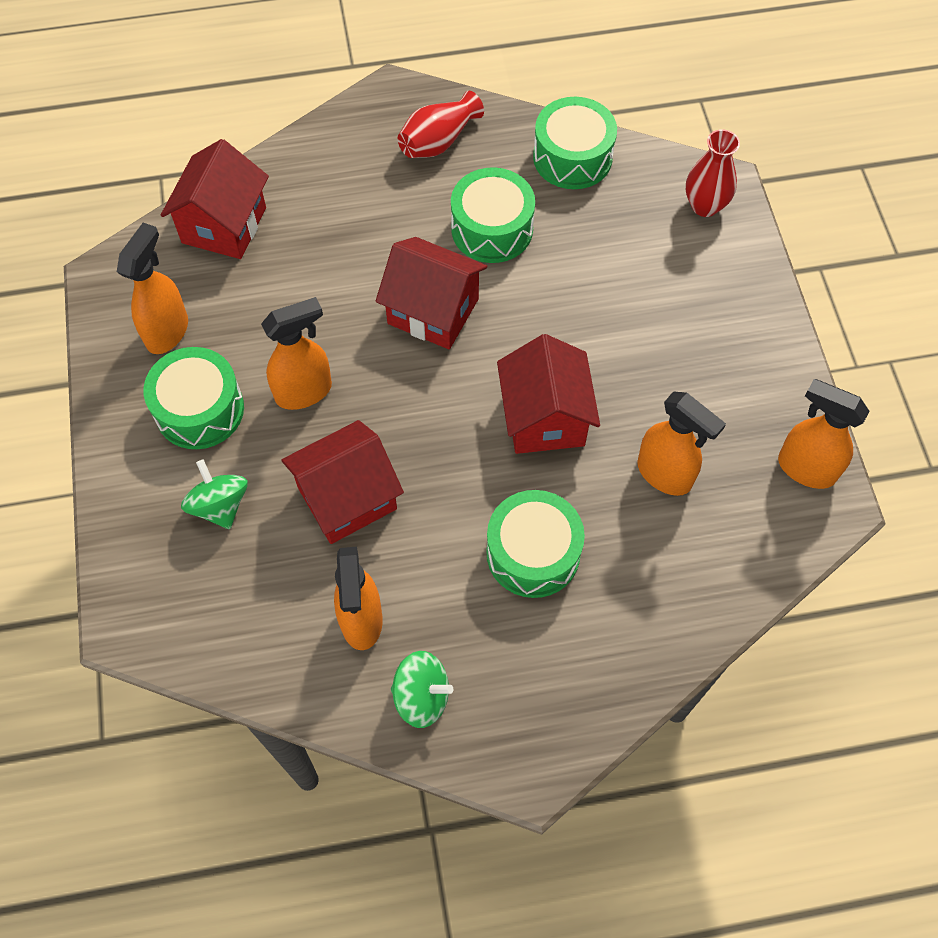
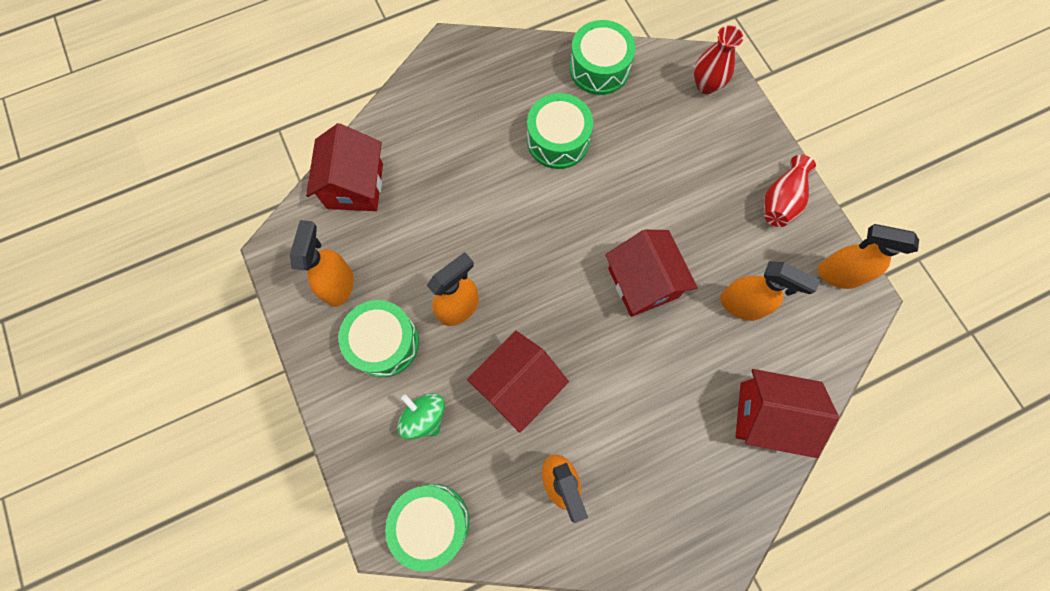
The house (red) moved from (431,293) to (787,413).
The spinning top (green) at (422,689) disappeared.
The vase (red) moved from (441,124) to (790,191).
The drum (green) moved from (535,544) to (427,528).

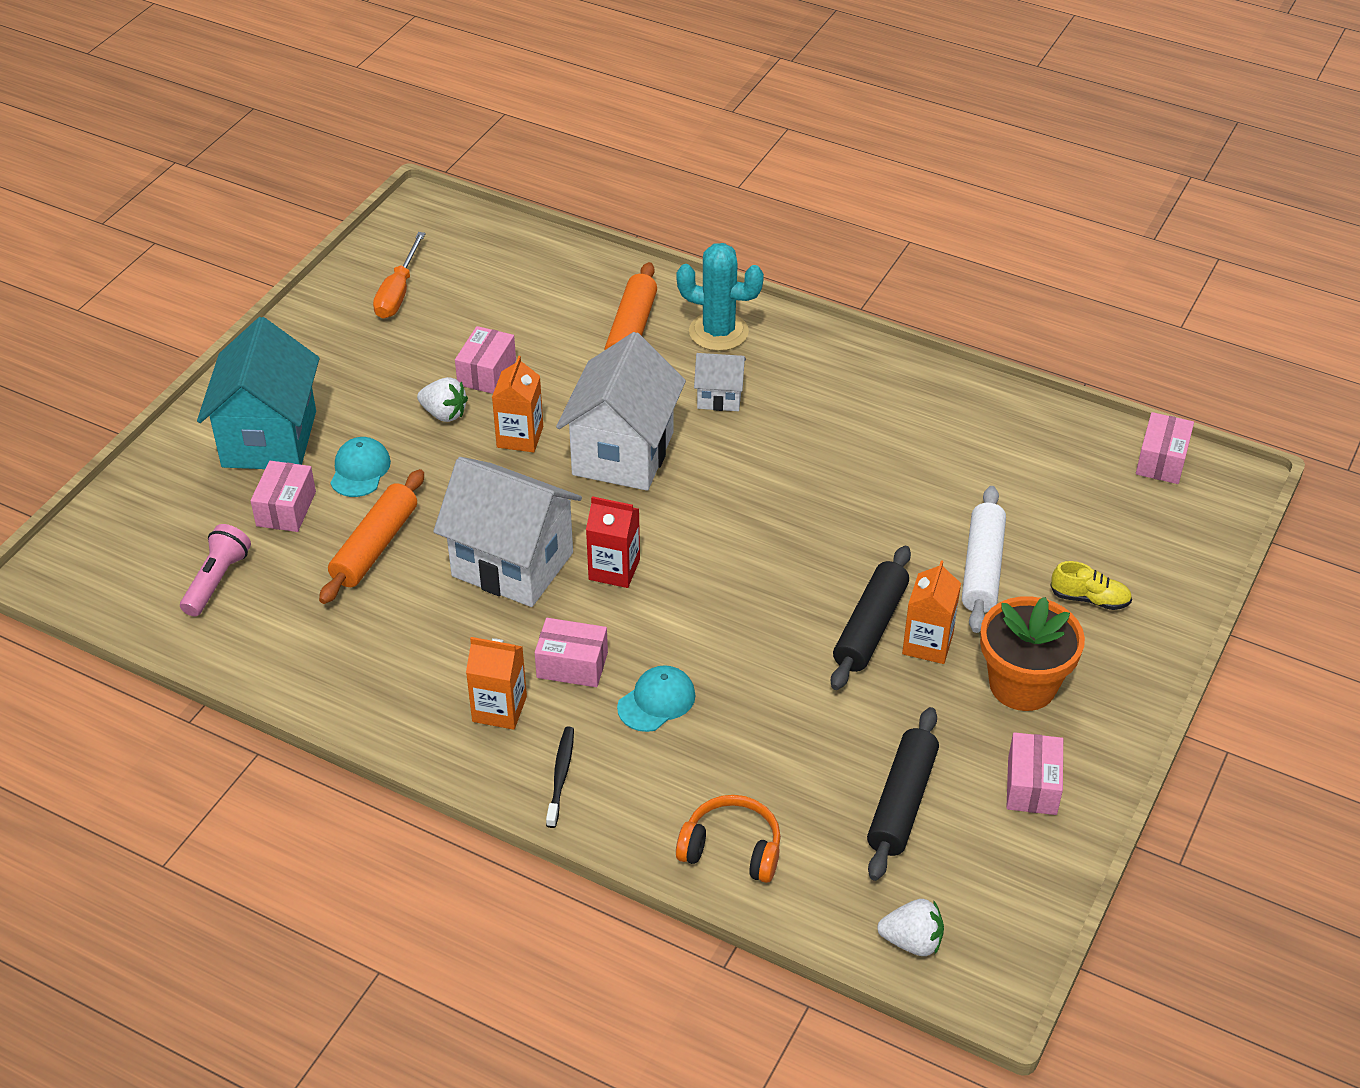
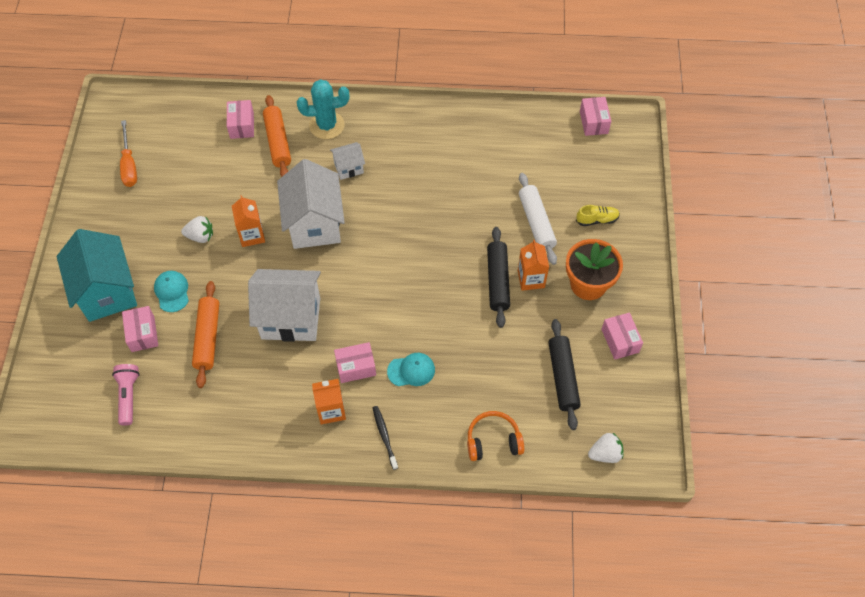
The box (pink) moved from (485,360) to (240,119).
The carton (red) at (613,542) disappeared.
The cap (turquoise) at (656,698) turned 60 degrees clockwise.

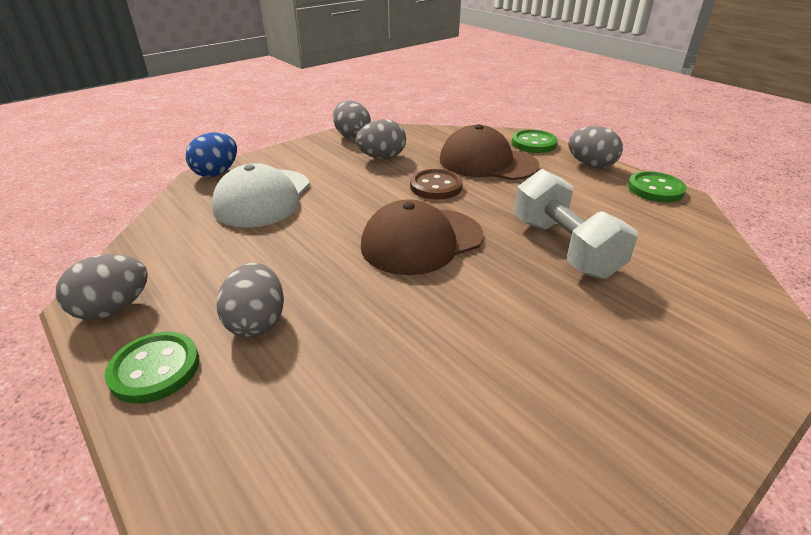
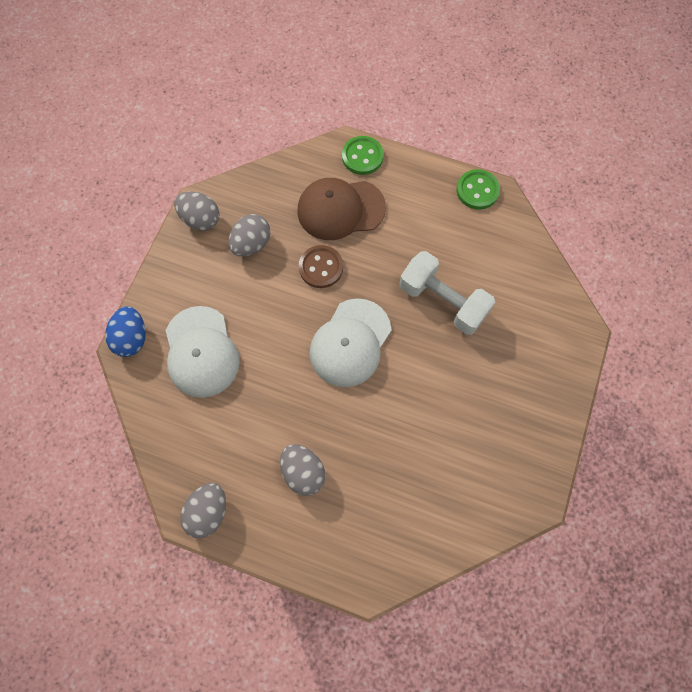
The button (green) at (152,368) disappeared.
The cap (brown) at (422,237) became the cap (white) at (350,342).
The egg (grey) at (595,147) disappeared.

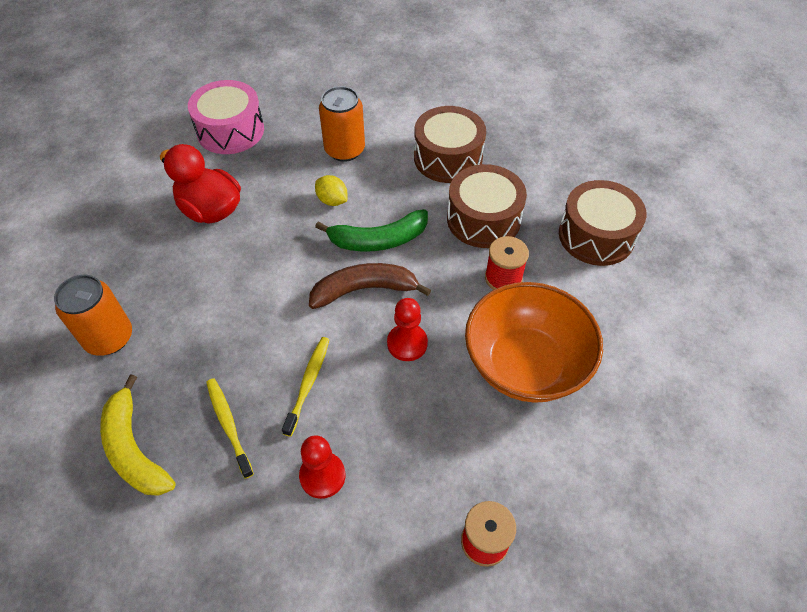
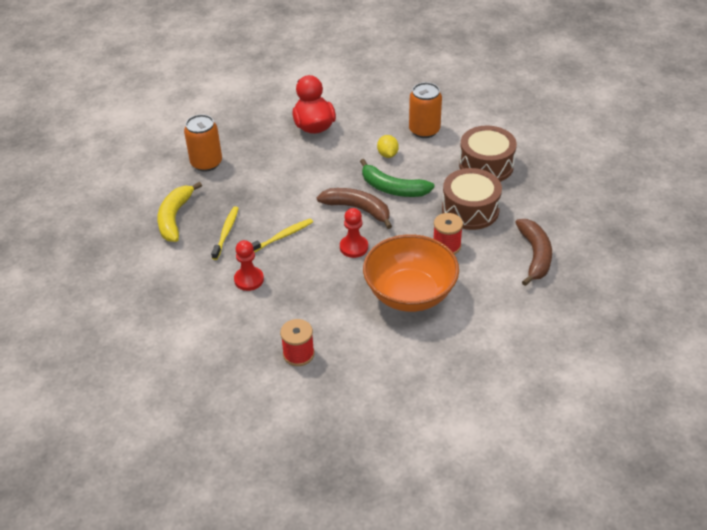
The drum (pink) at (226,117) disappeared.
The drum (brown) at (603,223) was replaced by the banana (brown) at (533,252).

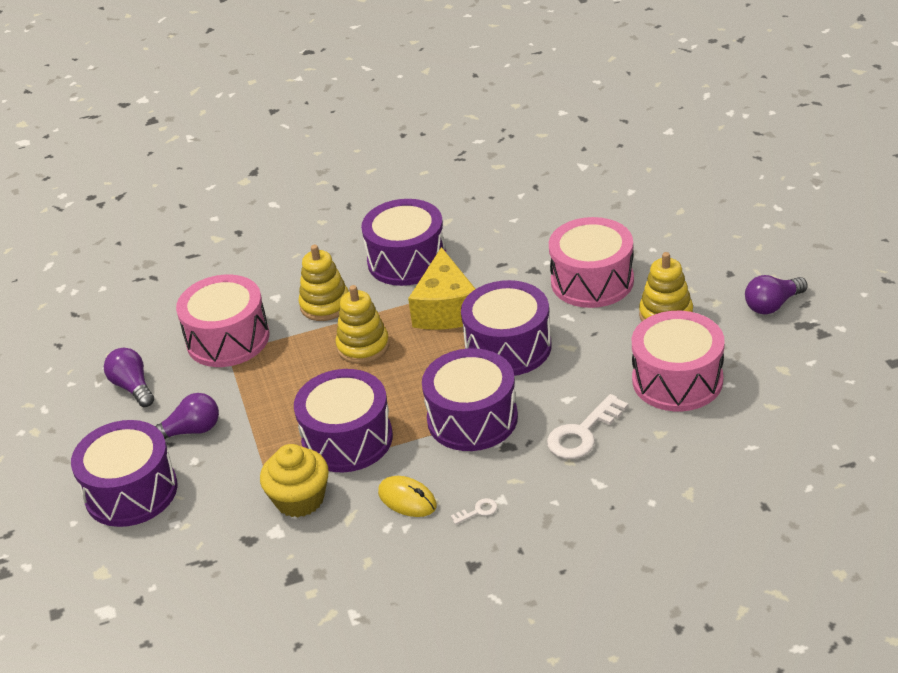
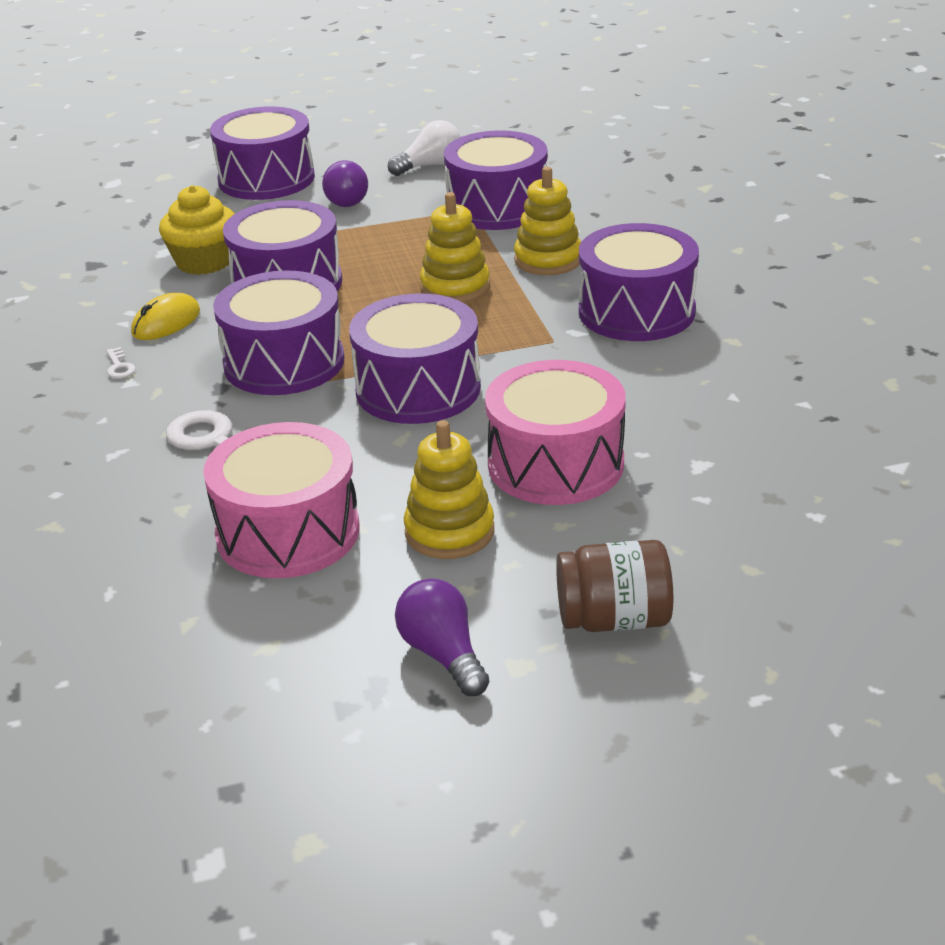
The light bulb (purple) at (129,377) became the light bulb (white) at (424,148).
The drum (pink) at (222,321) became the drum (purple) at (496,180).
The cheese (yellow) at (441,288) disappeared.
The jar (brown) at (614,586) appeared.

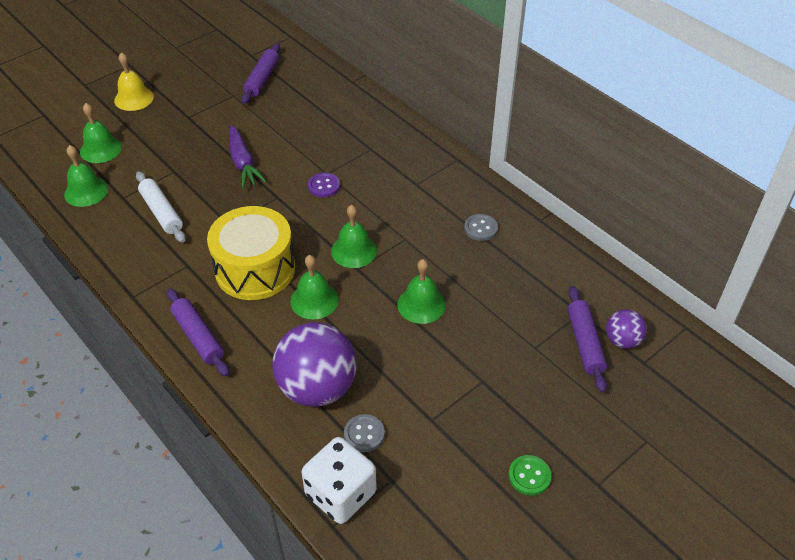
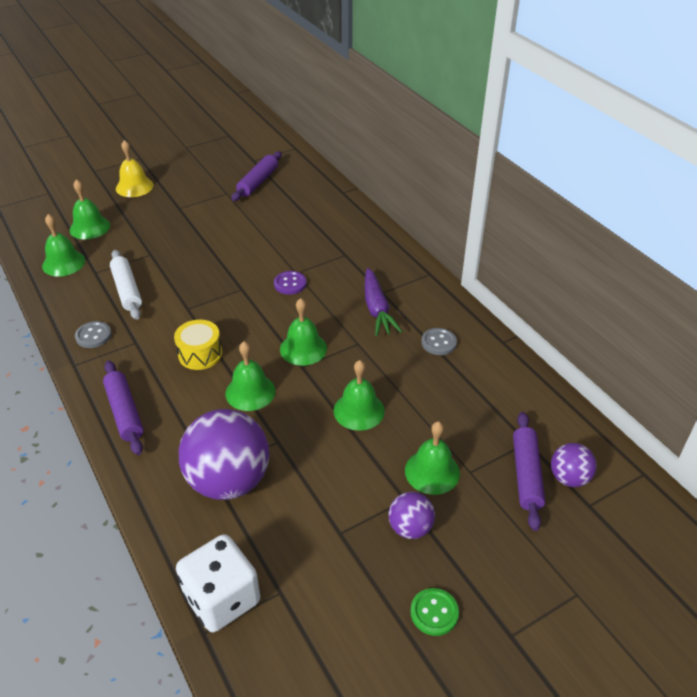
The drum (yellow) at (251,253) changed to 0.54 times the size.
The carrot (purple) moved from (248,156) to (383,302).
The button (grey) moved from (364,433) to (93,334).
The ball (purple) at (411,515) appeared.
The bell (green) at (432,458) appeared.

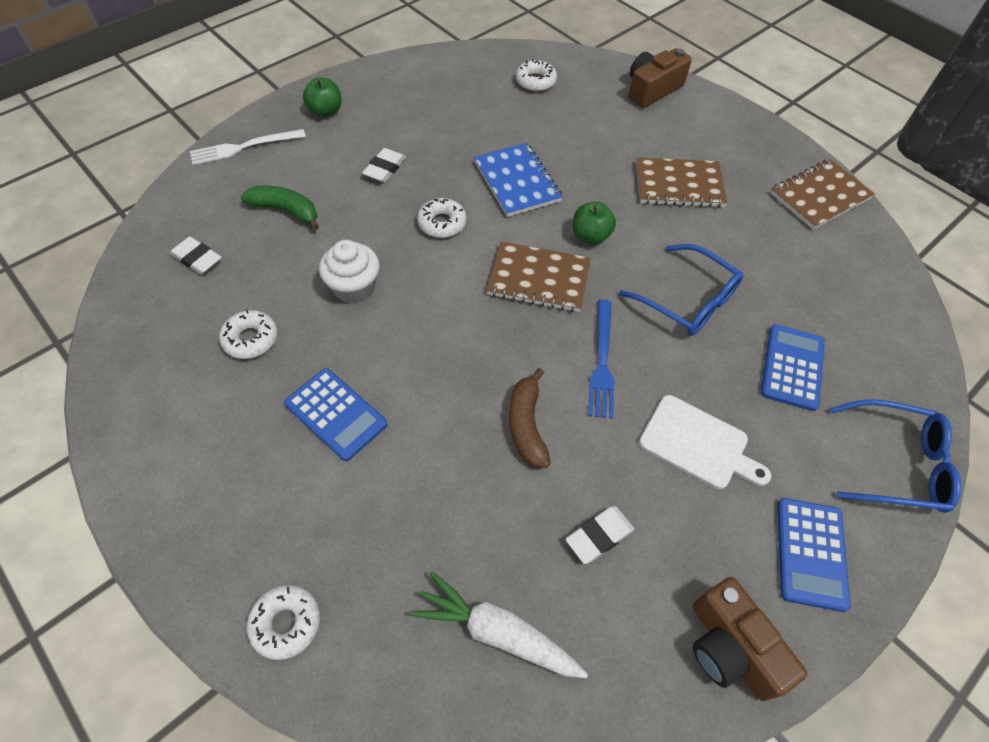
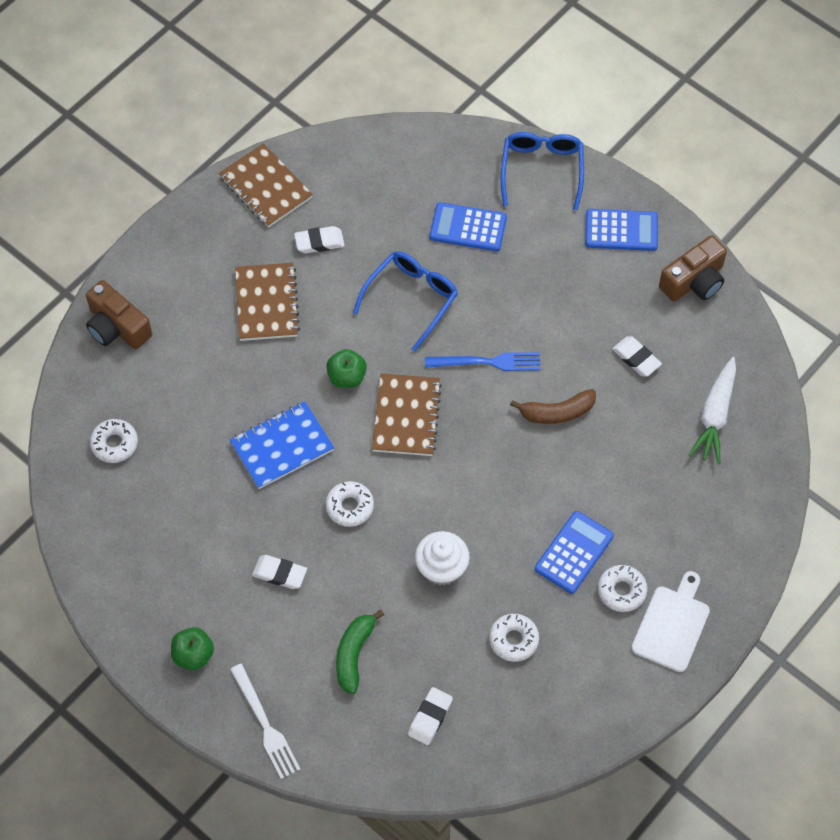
The donut (white) moved from (283,622) to (622,588).
The cutting board (white) moved from (705,442) to (671,621).
The eraser (white) at (319,239) appeared.

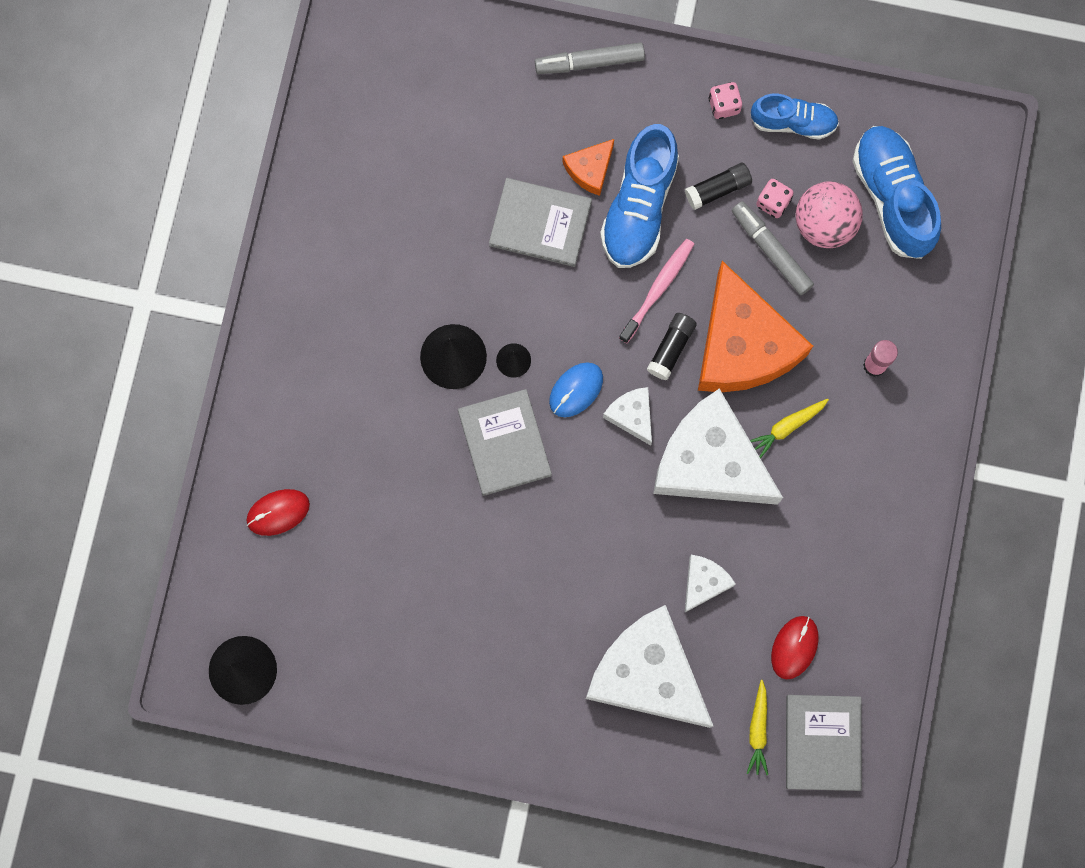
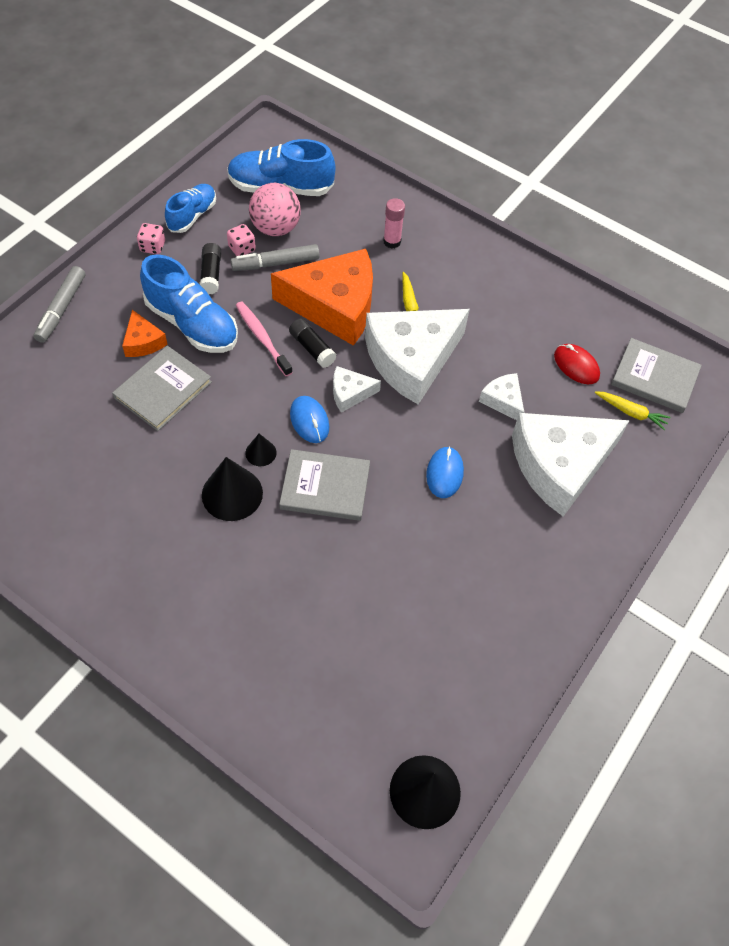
The mouse (red) at (278,512) disappeared.
The mouse (blue) at (445,472) appeared.

